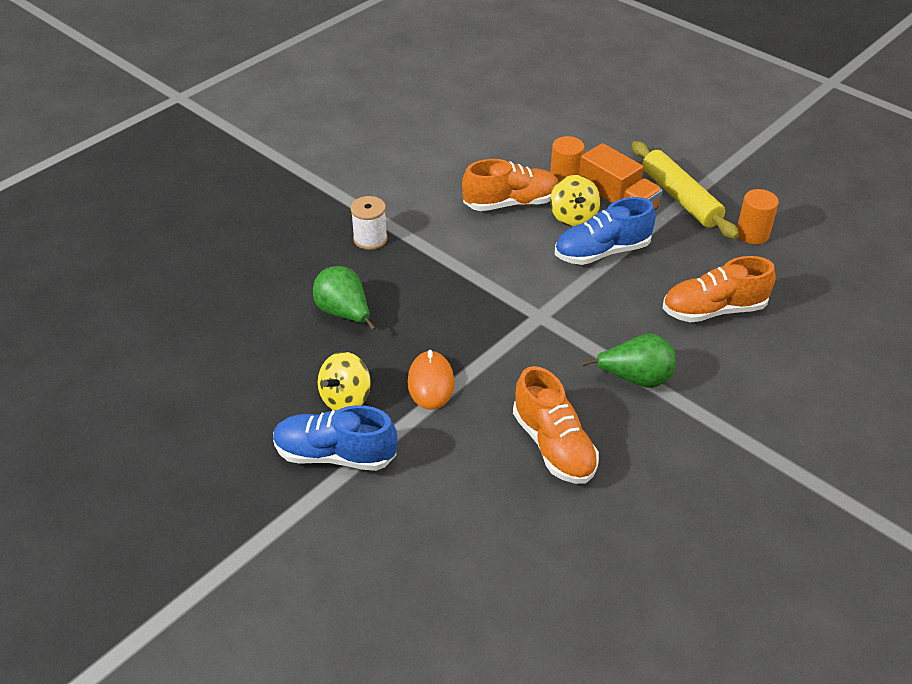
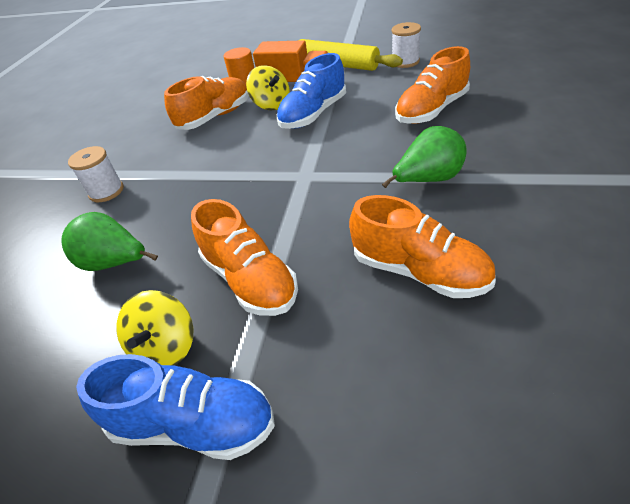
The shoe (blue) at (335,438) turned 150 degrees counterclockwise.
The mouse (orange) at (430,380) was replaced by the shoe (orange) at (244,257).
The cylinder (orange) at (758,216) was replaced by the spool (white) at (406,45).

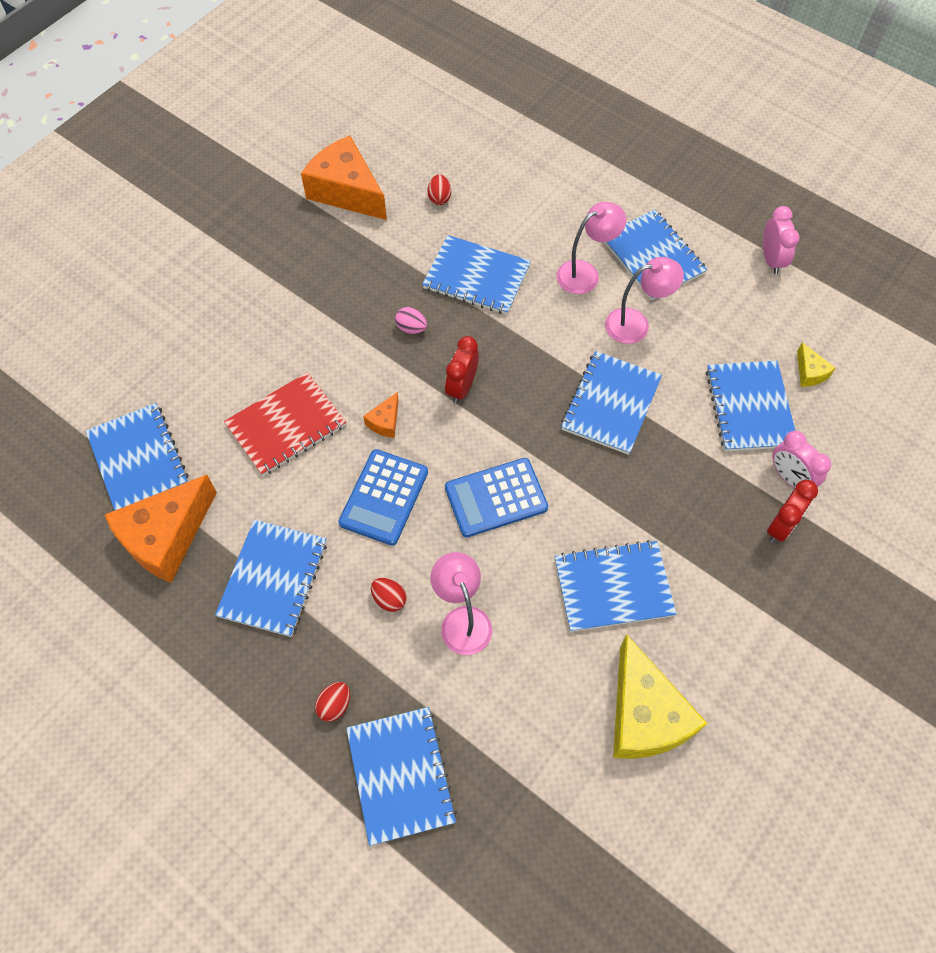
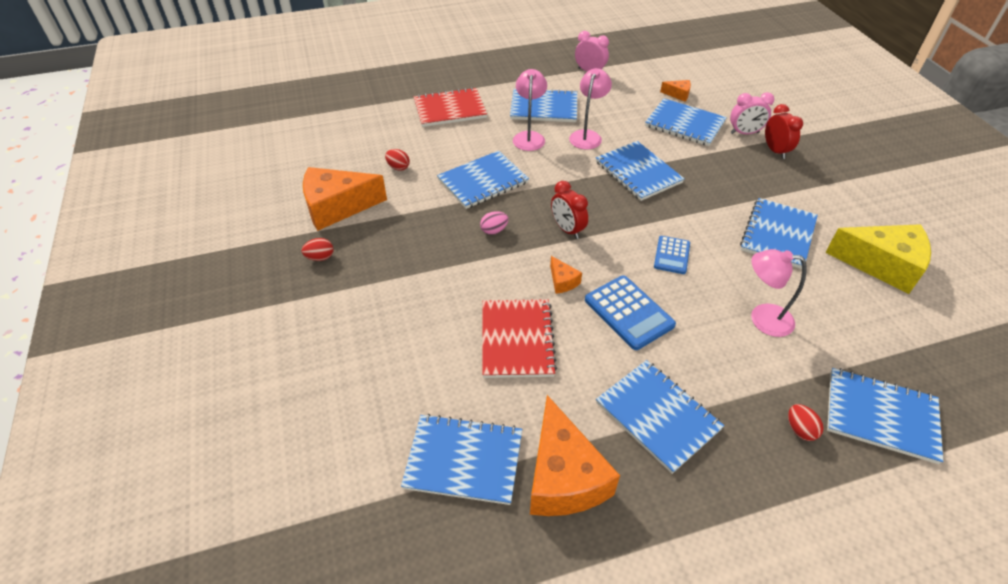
The egg (red) moved from (389,595) to (317,249).
The calculator (blue) at (496,497) changed to 0.62 times the size.
The cheese (yellow) at (816,364) became the cheese (orange) at (675,91).
The notebook (red) at (450,107) appeared.

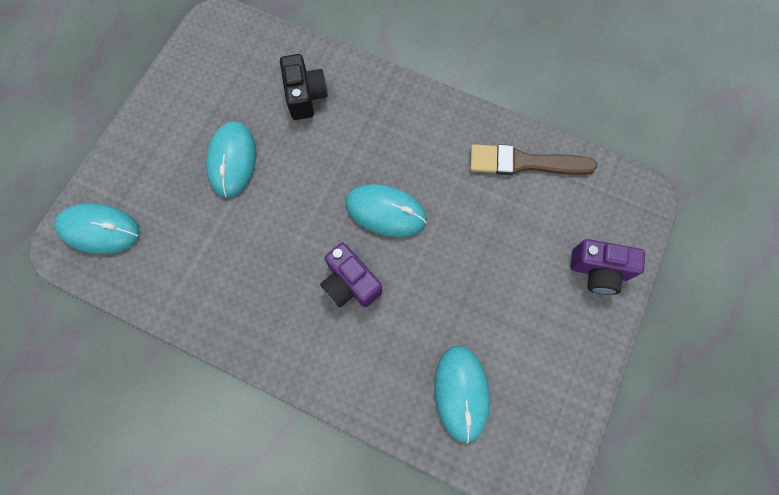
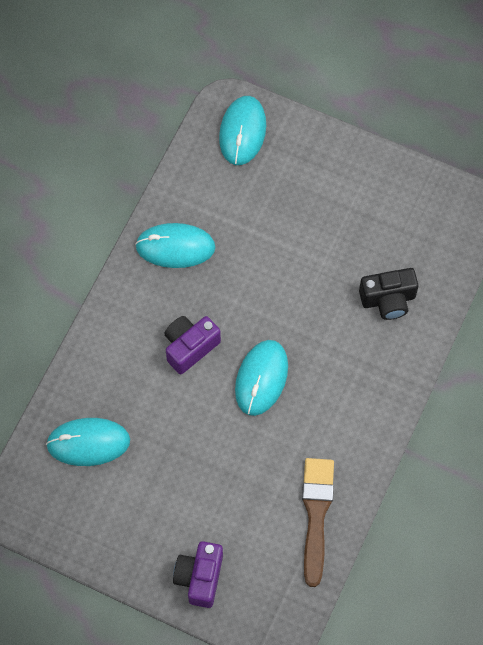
The mouse (turquoise) moved from (231,159) to (175,245).

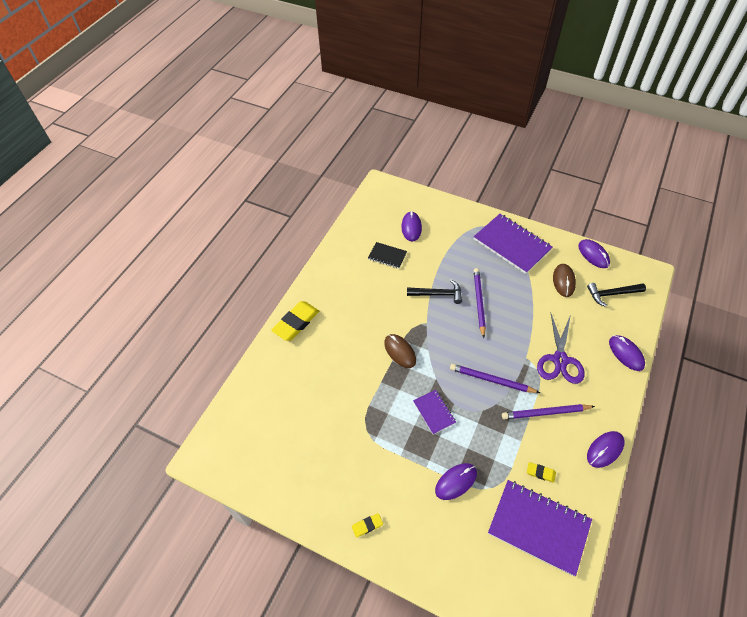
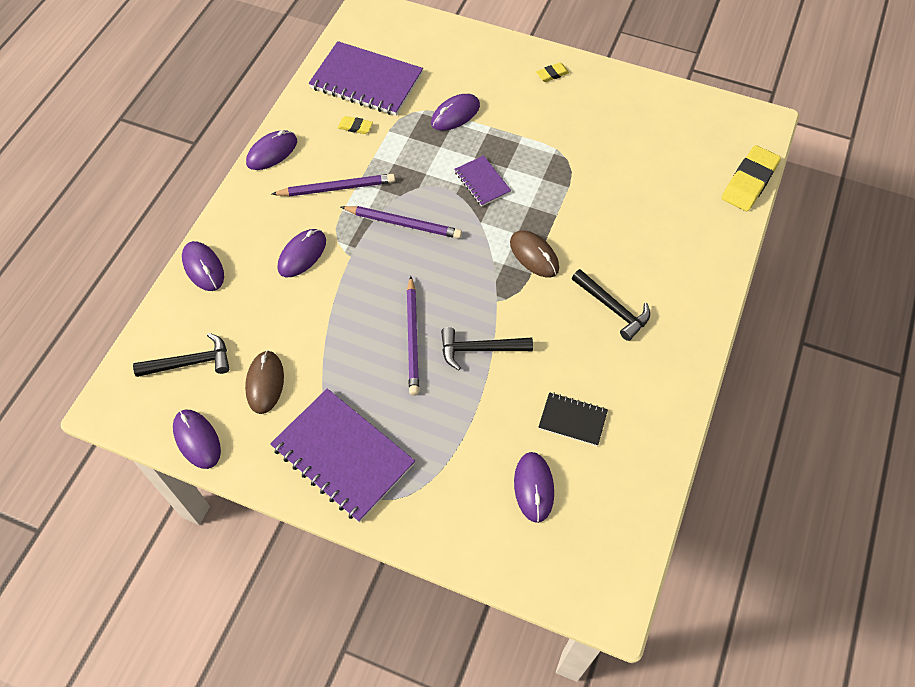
The eraser (yellow) moved from (295,321) to (751,178).
The scissors (purple) at (561,349) was replaced by the mouse (purple) at (302,253).
The hammer (black) at (611,305) appeared.

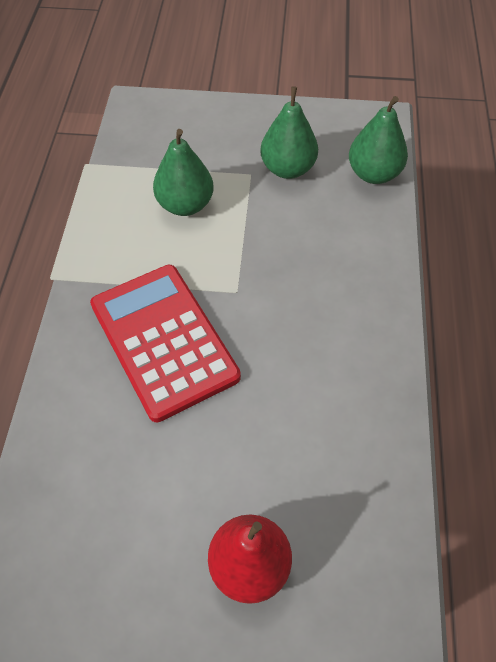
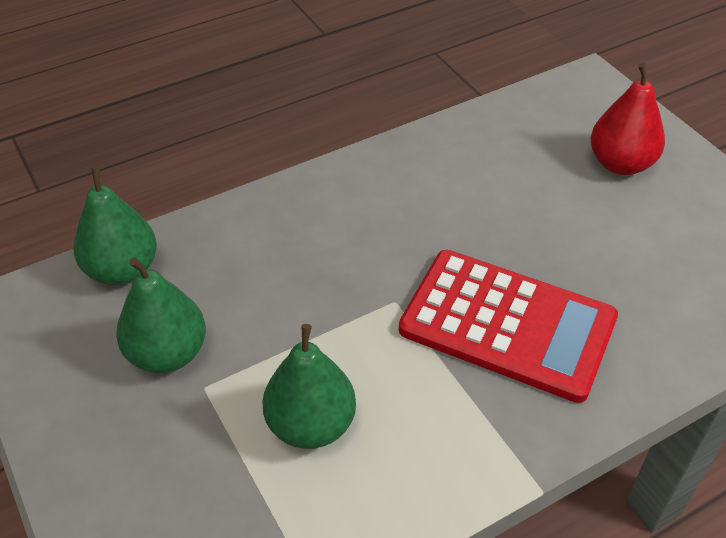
The calculator (red) at (165,343) turned 90 degrees counterclockwise.

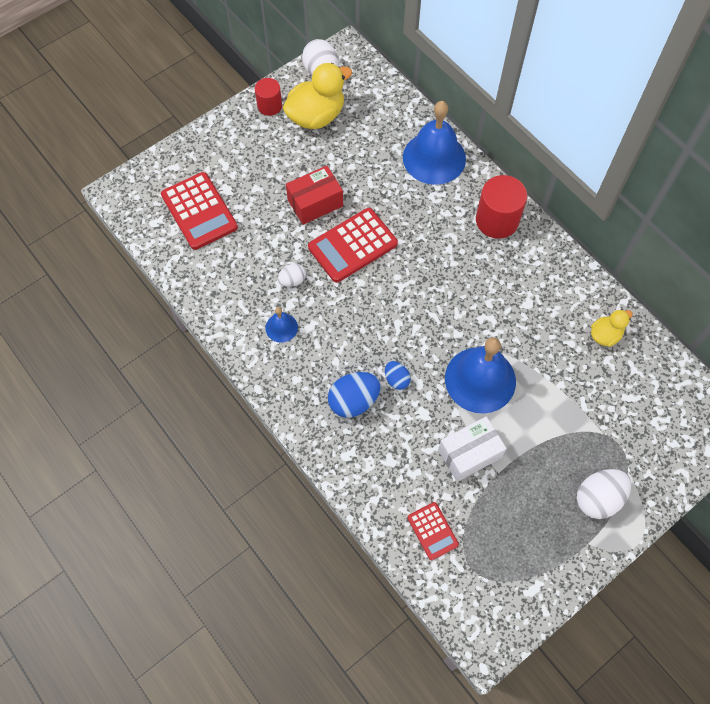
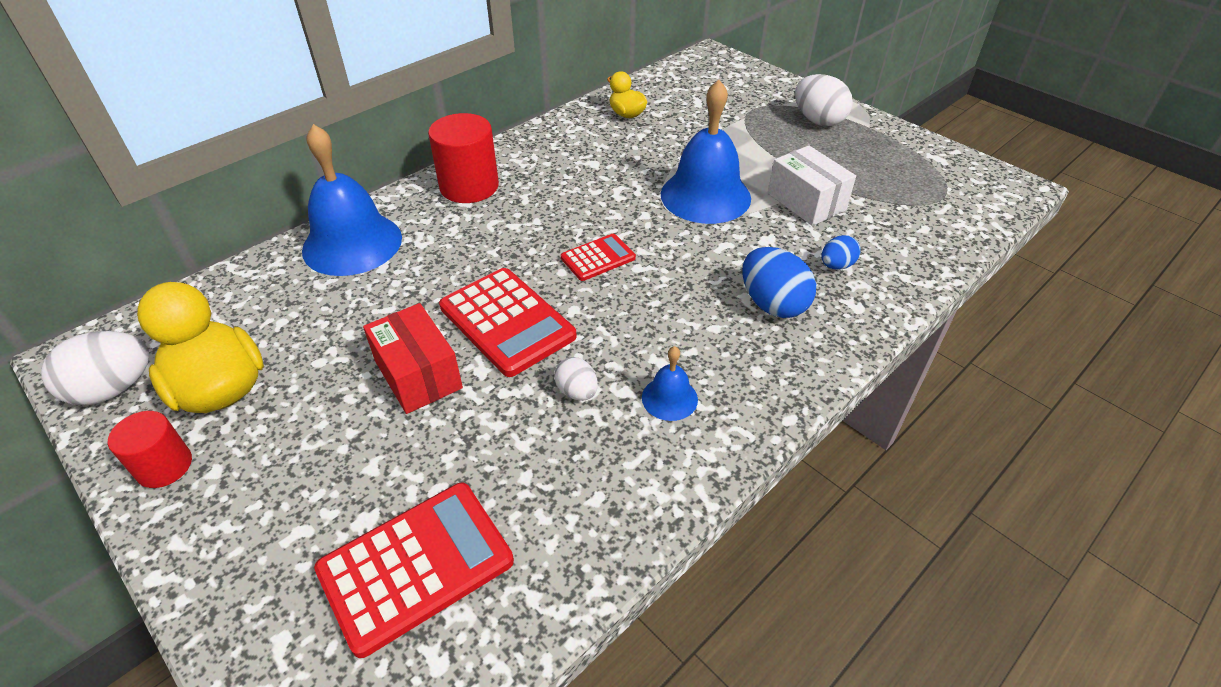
The egg (blue) moved from (398,375) to (841,252).
The calculator (red) moved from (433,531) to (598,257).

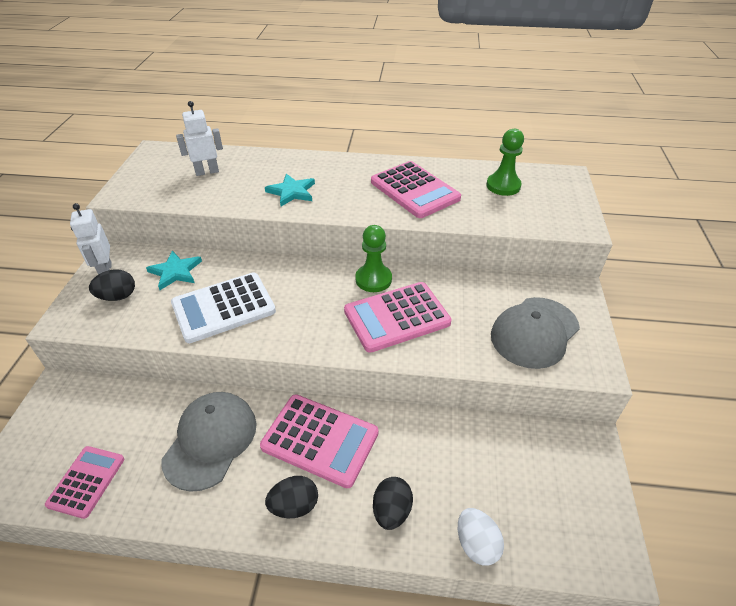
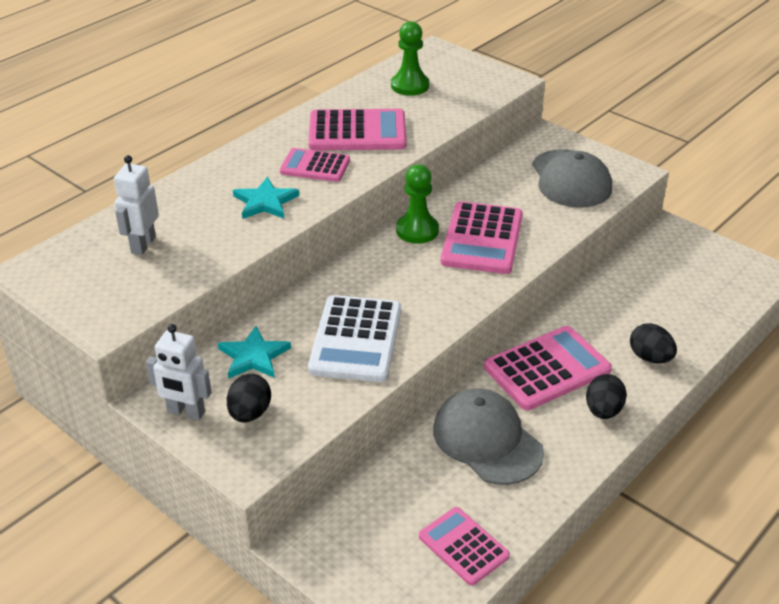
The egg (white) at (481,536) disappeared.
The calculator (pink) at (315,165) appeared.

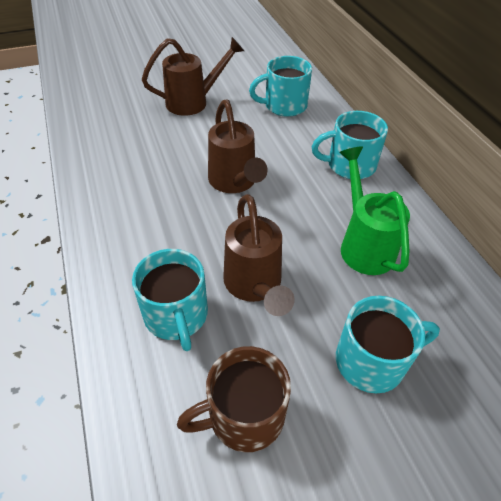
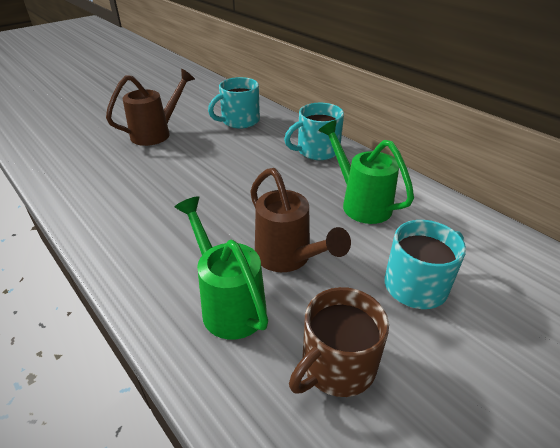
The mug (turquoise) at (170,300) was replaced by the watering can (green) at (221,268).
The watering can (brown) at (238,146) disappeared.

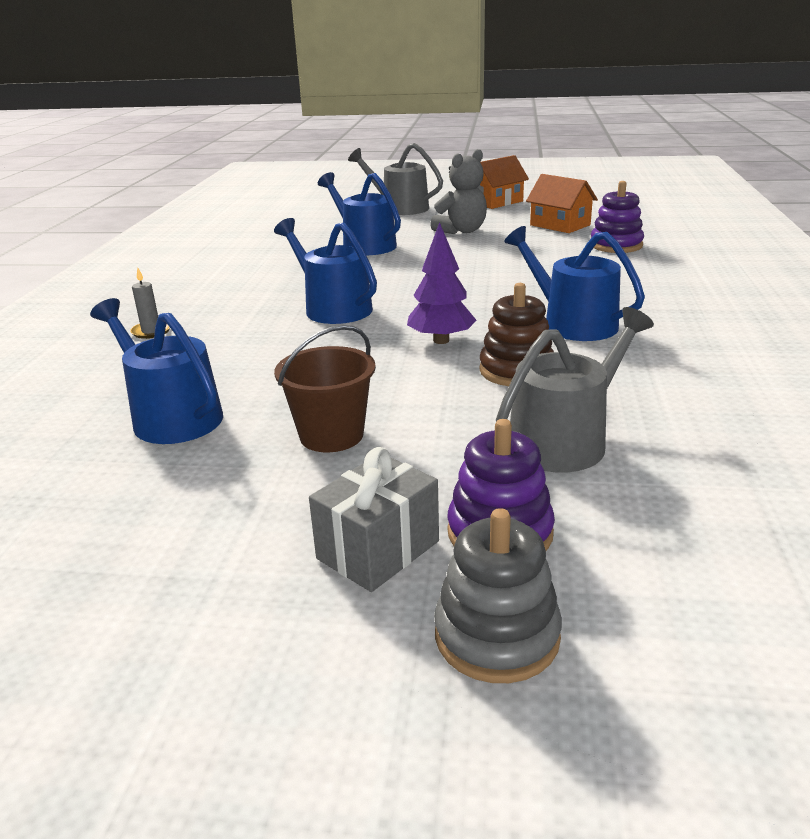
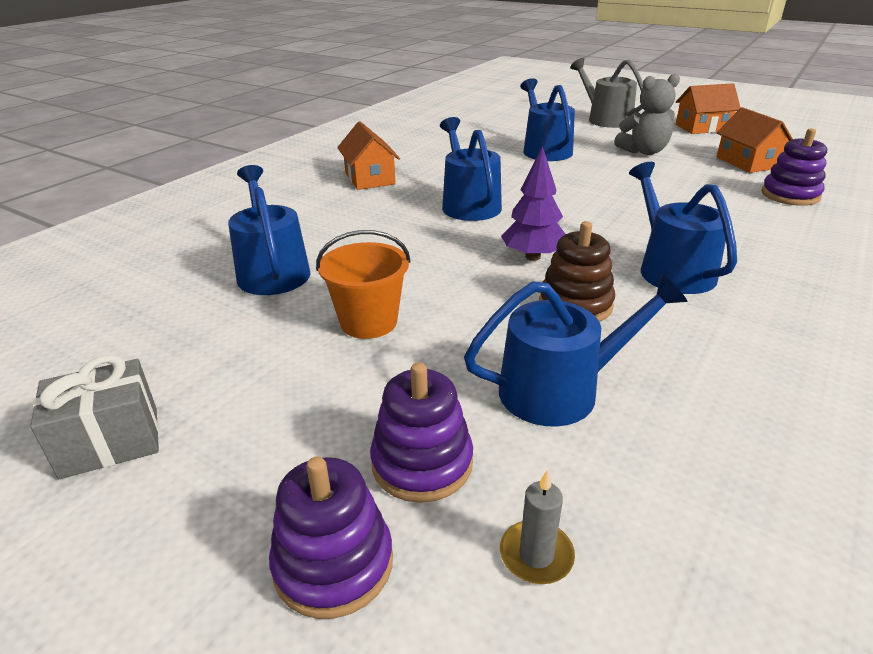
The candle (grey) moved from (150,303) to (537,527).
The bucket (brown) at (325,388) became the bucket (orange) at (363,284).
The gift (grey) moved from (374,519) to (94,417).
The stacking toy (grey) at (498,595) became the stacking toy (purple) at (331,537).
The watering can (grey) at (575,389) became the watering can (blue) at (576,350).
The house (orange) at (368,155) appeared.

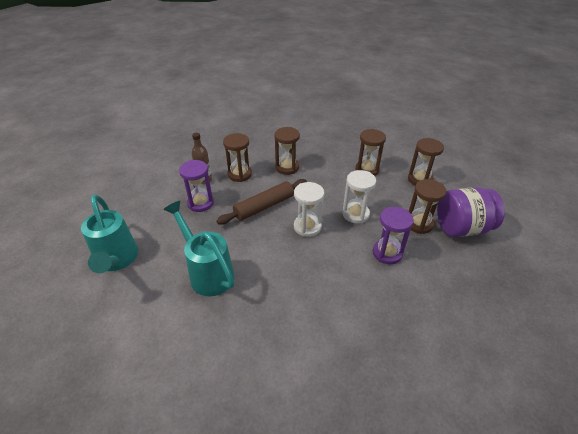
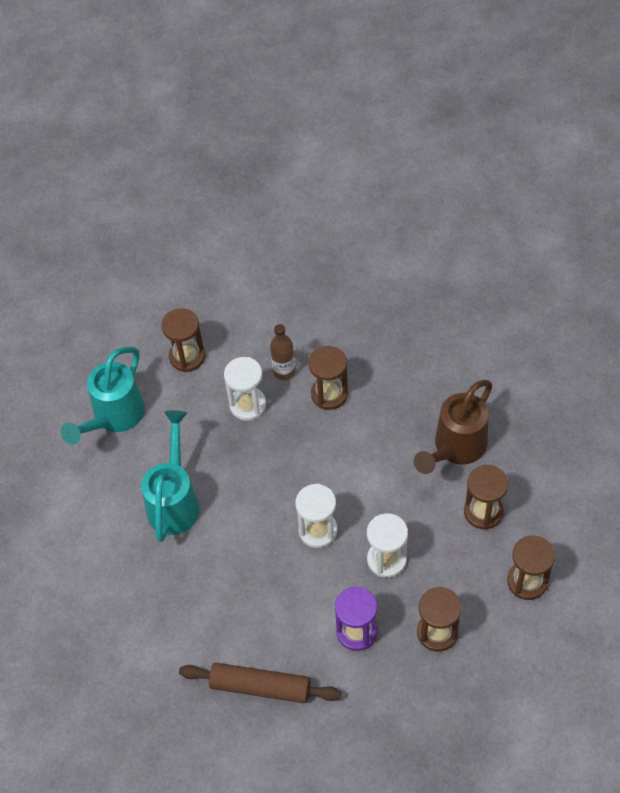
The hourglass (purple) at (196,186) became the hourglass (white) at (245,389).
The rolling pin (brown) moved from (261,201) to (260,683).
The hourglass (brown) moved from (287,151) to (183,340).
The jar (purple) at (471,212) disappeared.
The watering can (brown) at (453,427) appeared.

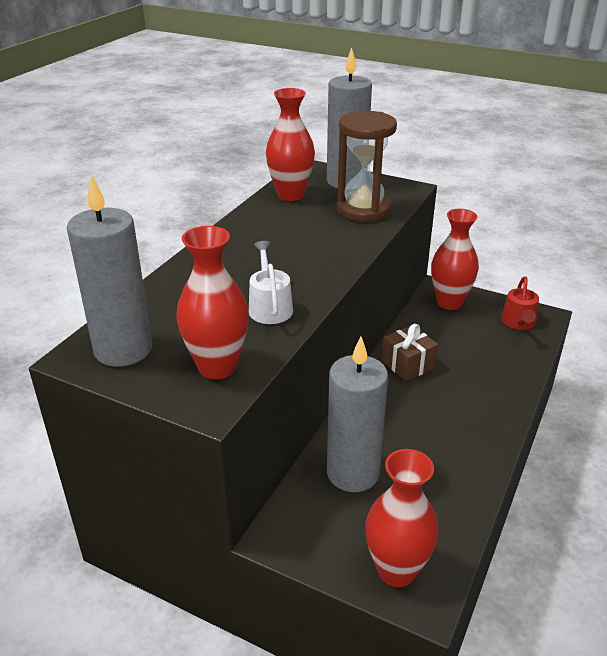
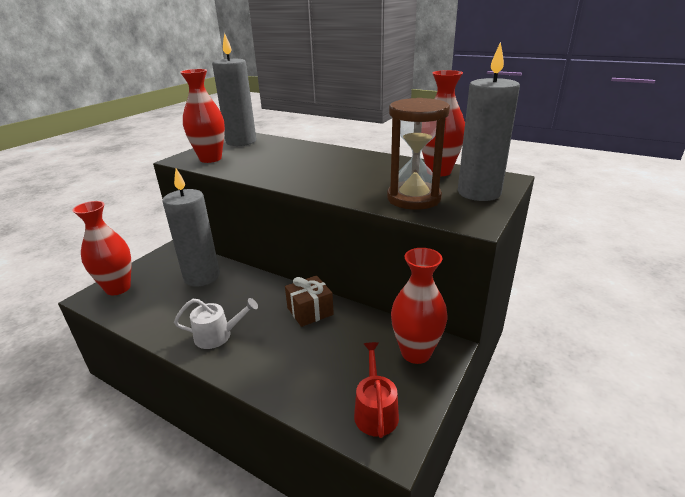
The watering can (white) moved from (271,282) to (216,323).
The watering can (red) at (520,303) turned 75 degrees clockwise.

